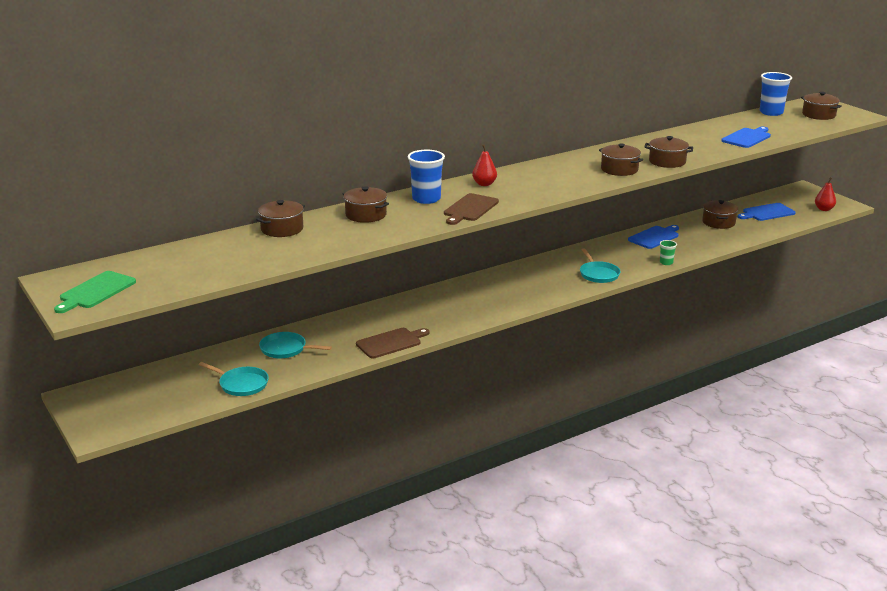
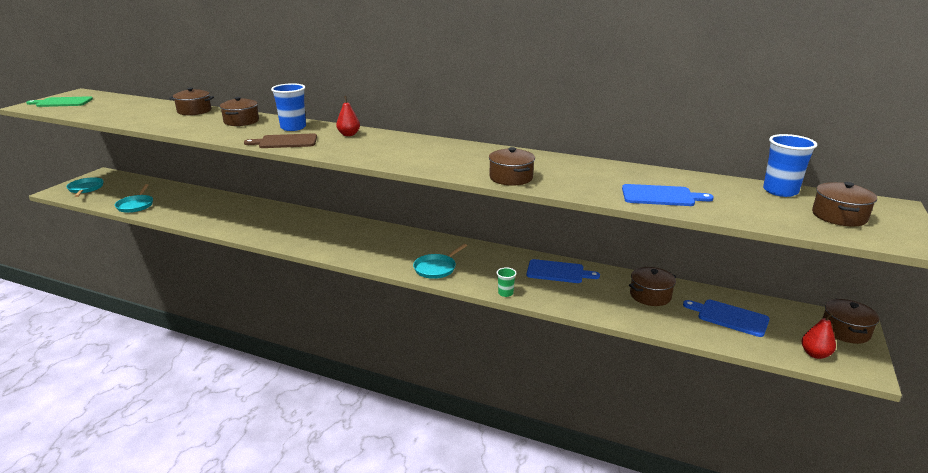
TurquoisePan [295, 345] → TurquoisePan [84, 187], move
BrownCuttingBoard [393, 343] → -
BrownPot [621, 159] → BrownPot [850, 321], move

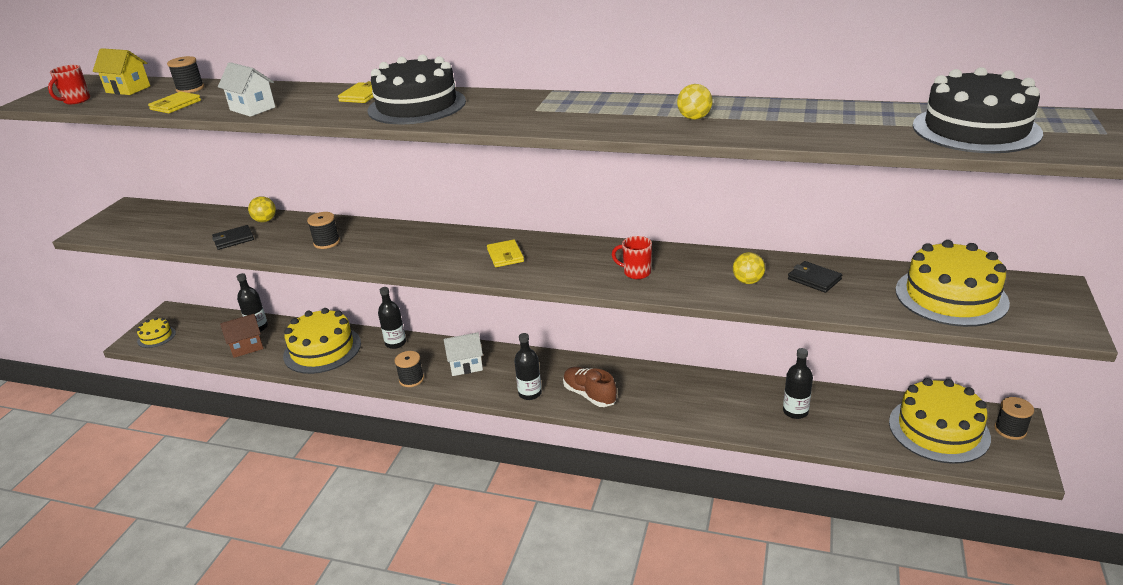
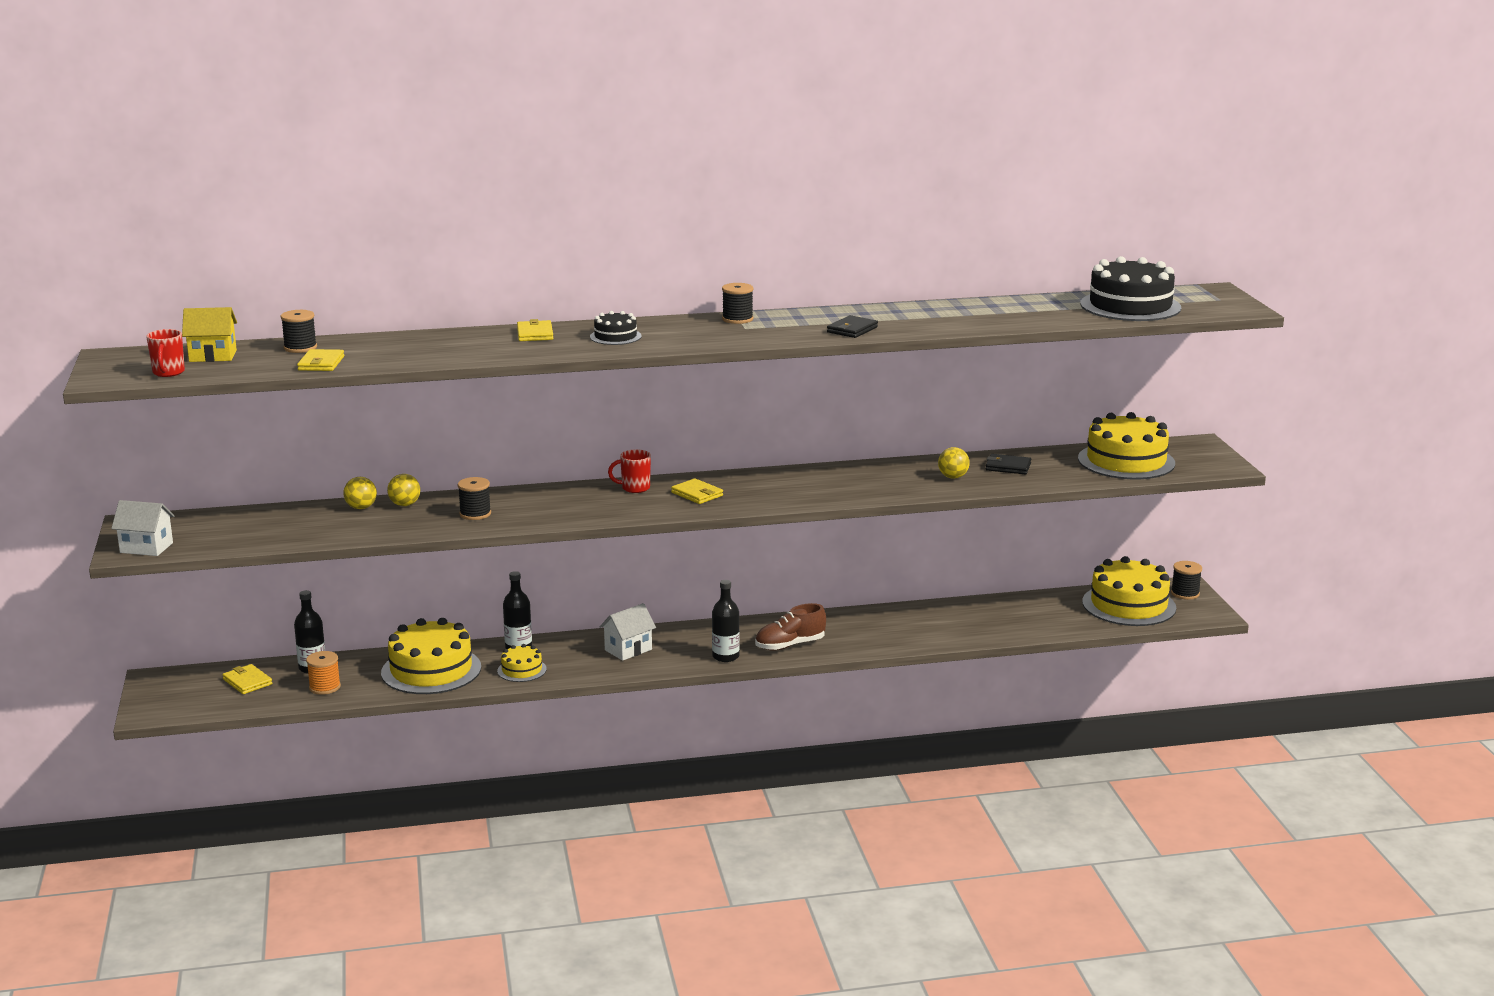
YellowCake [156, 332] → YellowCake [522, 663], move
BlackWallet [233, 237] → BlackWallet [852, 326], move
WhiteHouse [246, 89] → WhiteHouse [142, 528], move
BrownHouse [241, 336] → OrangeSpool [323, 673]
BlackCake [416, 89] → BlackCake [616, 328], x0.50
BlackSpool [409, 369] → BlackSpool [737, 303], move
BrownShoe [590, 387] → BrownShoe [790, 627], 45 degrees counterclockwise
RedMug [632, 257] → RedMug [629, 471], move
YellowBall [695, 102] → YellowBall [403, 490], move
BlackBottle [798, 383] → -
- → YellowWallet [247, 679]

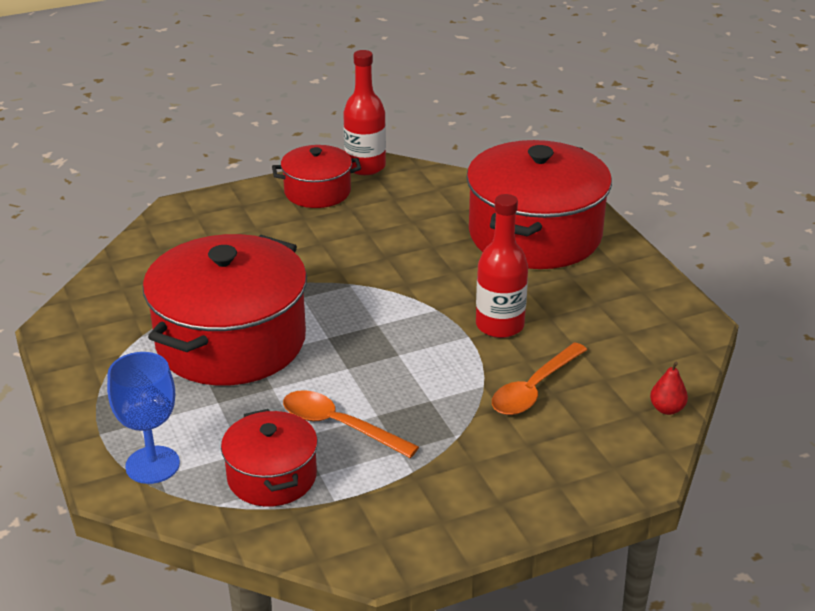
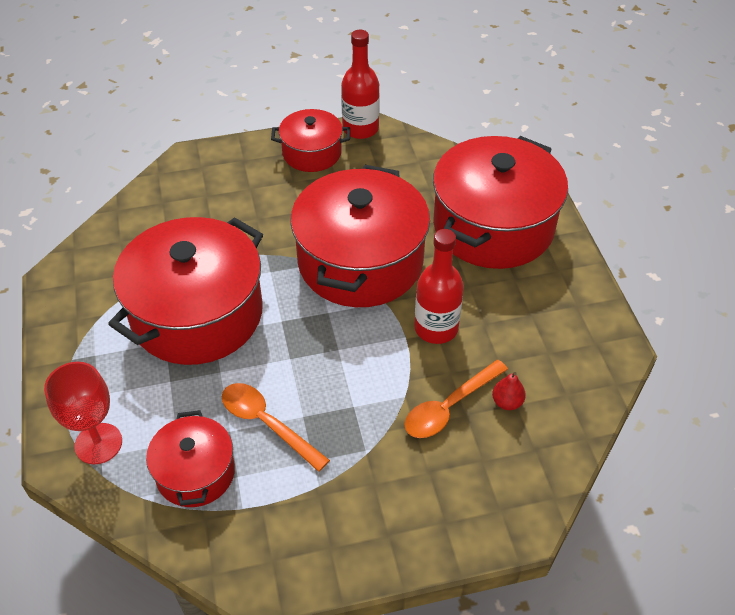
BlueGoblet [143, 418] → RedGoblet [83, 413]
RedPear [669, 388] → RedPear [509, 391], move
- → RedPot [360, 236]

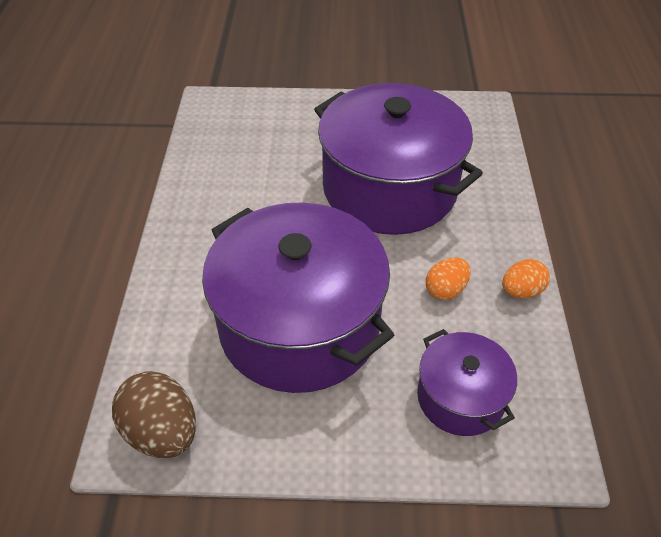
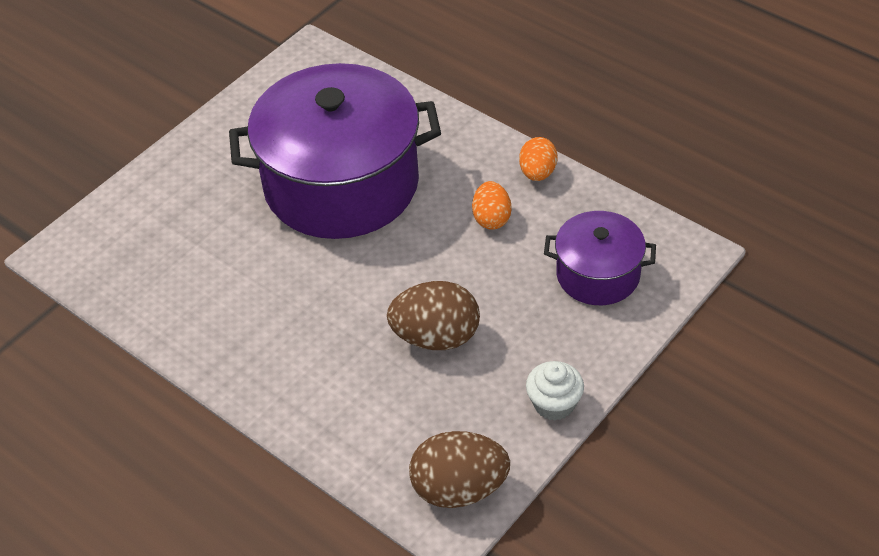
PurplePot [298, 297] → BrownEgg [433, 315]
- → WhiteCupcake [555, 390]

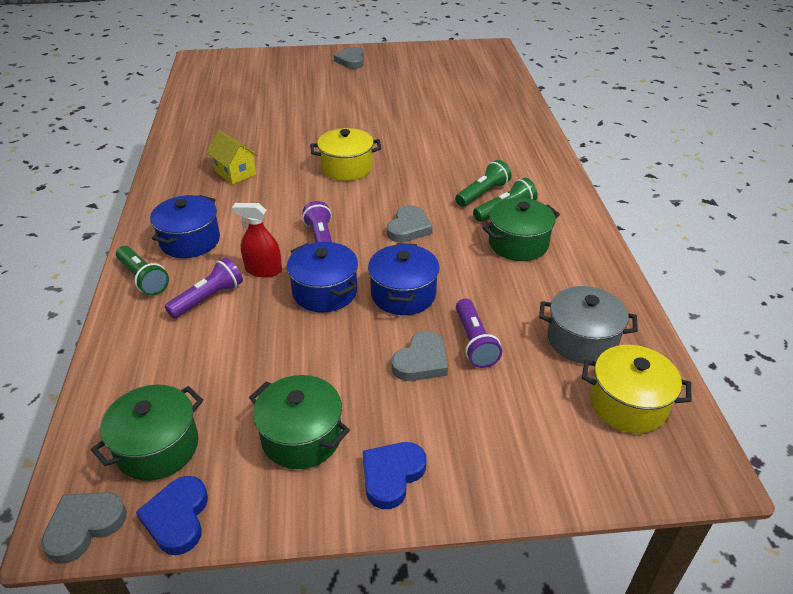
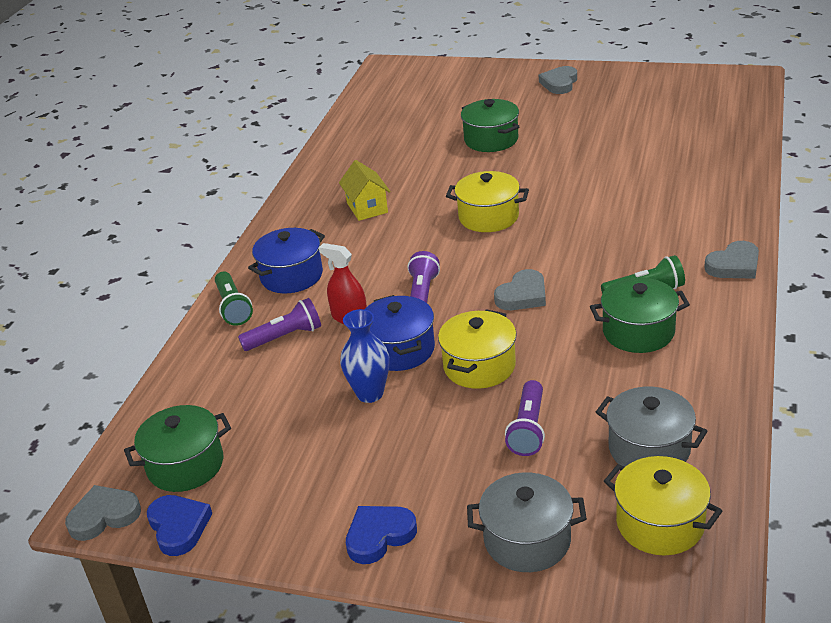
BlueHeart [172, 515] → BlueHeart [179, 525], 135 degrees clockwise
GreenPot [299, 422] → GreenPot [490, 125], move
BluePot [404, 279] → YellowPot [477, 349]
GreyHeart [420, 356] → GreyHeart [731, 260], move
GreenFlashlight [483, 183] → -
- → BlueVase [364, 356]
- → GreyPot [527, 522]

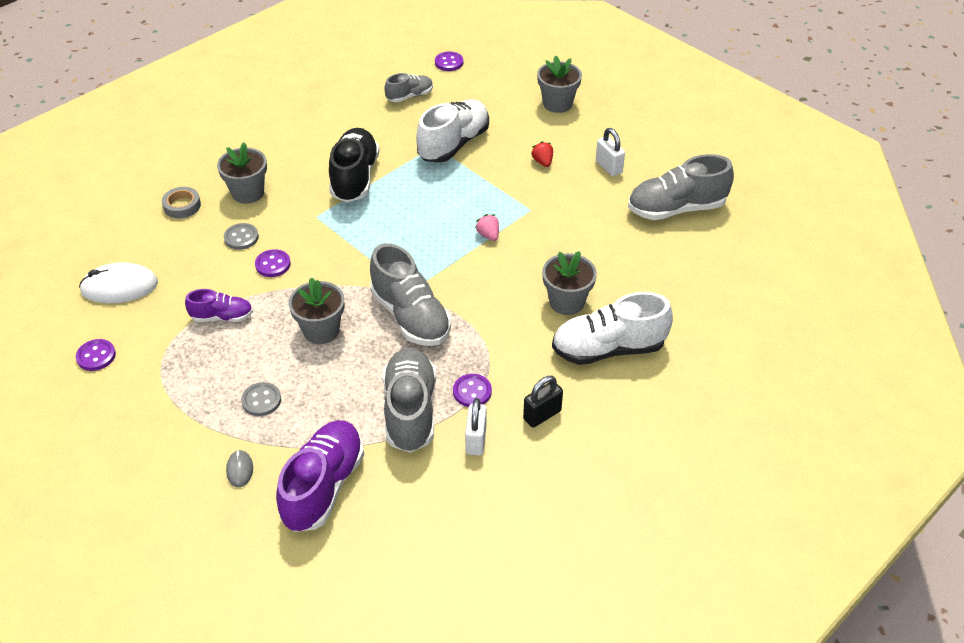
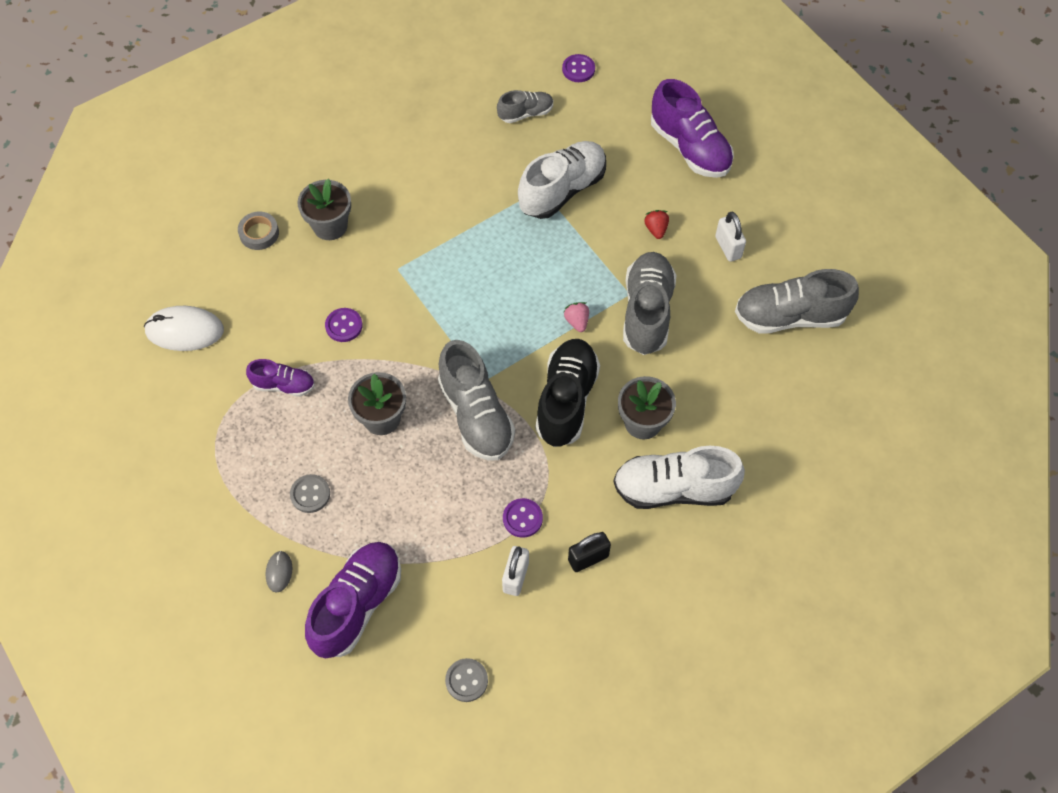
PurpleButton [96, 355] → -
GreyButton [241, 236] → GreyButton [466, 680], move
BlackShoe [354, 165] → BlackShoe [567, 393], move
GreyShoe [409, 400] → GreyShoe [649, 303], move
GreyFlowerPot [559, 84] → PurpleShoe [692, 128]

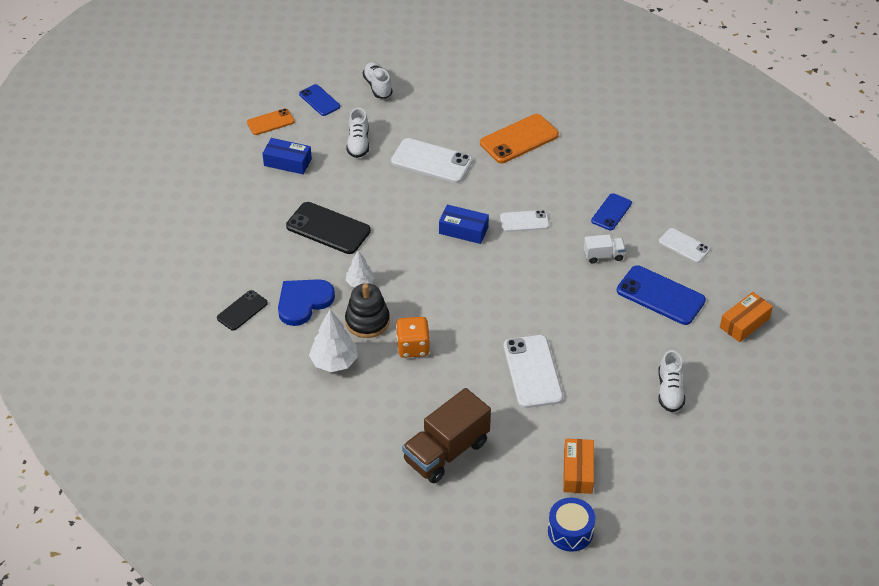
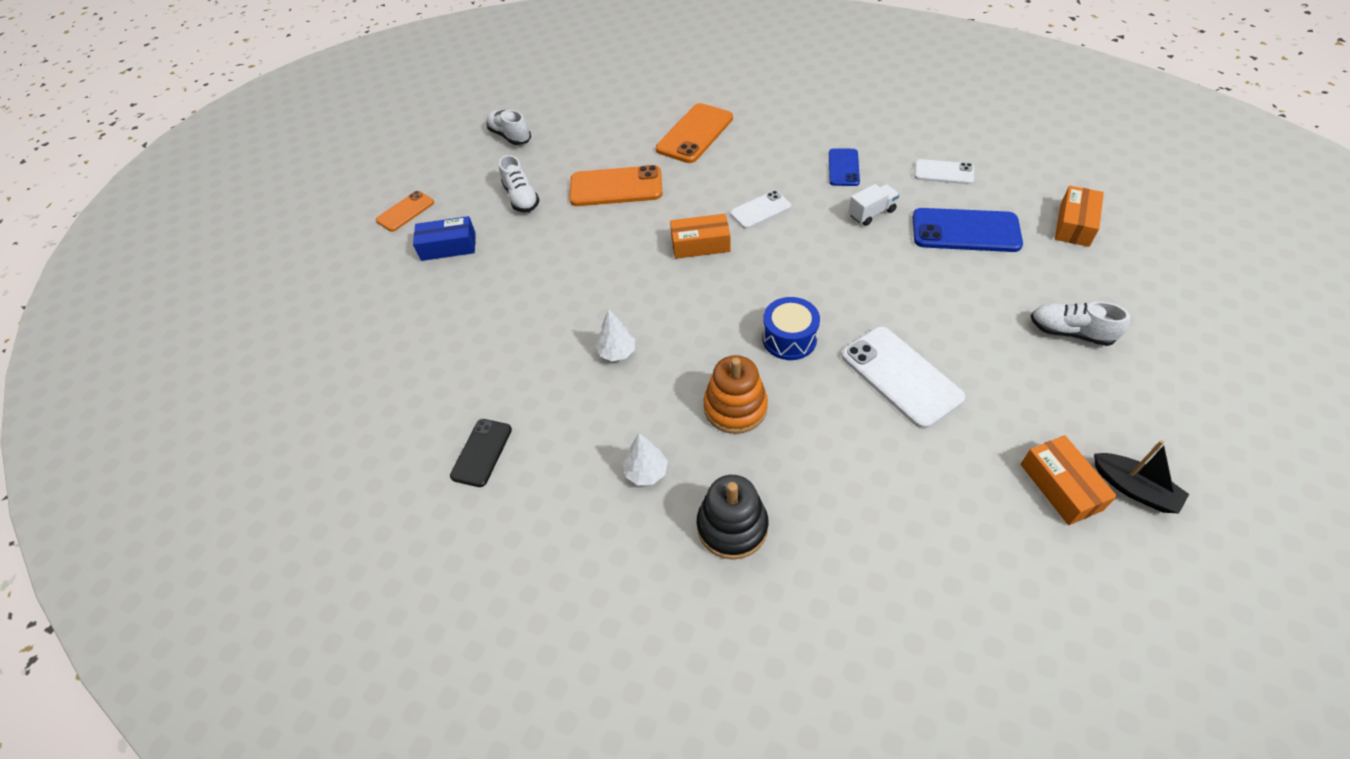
BlueHeart [306, 302] → -
BlackPhone [328, 228] → -
BluePhone [319, 100] → -
WhiteTree [333, 341] → WhiteTree [645, 459], x0.63
BlackStackingToy [367, 310] → BlackStackingToy [732, 517], move
WhitePhone [432, 160] → OrangePhone [616, 185]
OrangeDice [413, 337] → OrangeStackingToy [736, 394]
BrownTruck [446, 435] → -
BlueBox [464, 224] → OrangeBox [700, 236]
BlueDrum [571, 525] → BlueDrum [791, 328], move
WhiteShoe [671, 381] → WhiteShoe [1080, 323], 135 degrees clockwise
- → BlackBoat [1141, 476]

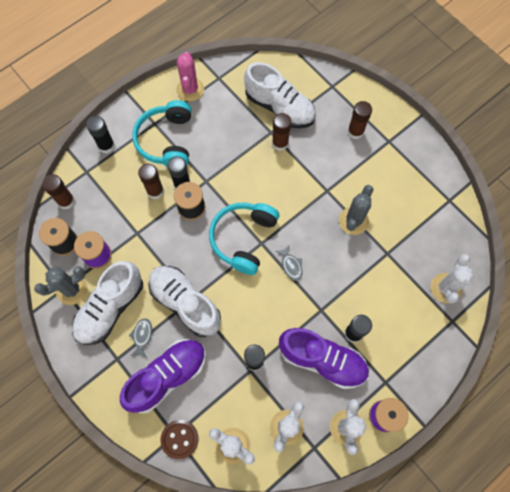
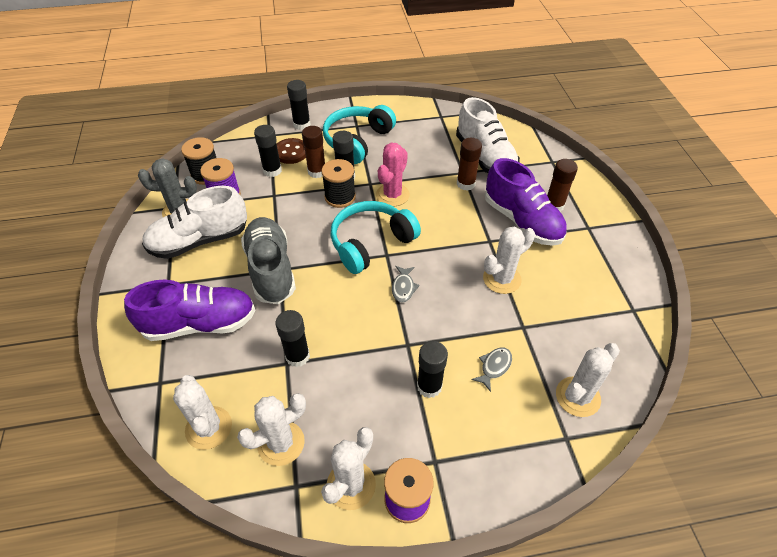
BrownGlueStick [58, 191] → -
GreyFish [140, 338] → GreyFish [491, 369], move
WhiteShoe [184, 301] → GreyShoe [268, 260]
BrownButton [179, 439] → BrownButton [291, 151], move
PinkCactus [190, 77] → PinkCactus [393, 175], move
PurpleShoe [324, 358] → PurpleShoe [526, 202], move
GreyCactus [356, 210] → WhiteCactus [509, 260]
- → BlackGlueStick [268, 151]

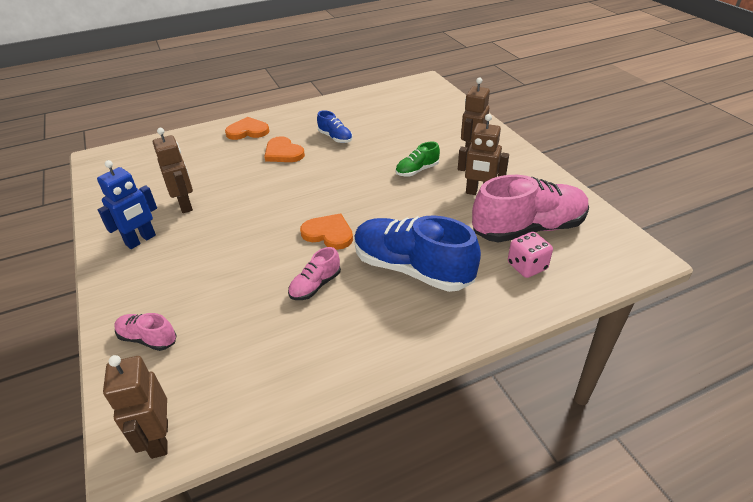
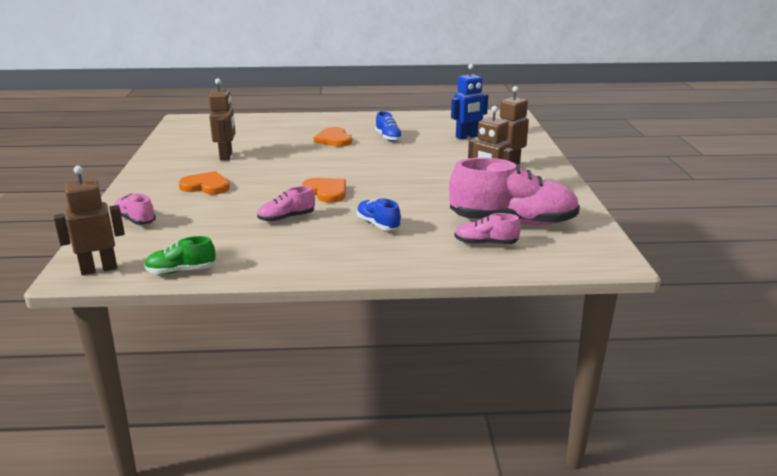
BlueRobot [127, 204] → BlueRobot [469, 102], move
BrownRobot [135, 407] → BrownRobot [89, 220], 60 degrees clockwise
OrangeHeart [247, 128] → OrangeHeart [204, 183], move
BlueShoe [417, 253] → BlueShoe [379, 214], x0.47
GreenShoe [417, 159] → GreenShoe [180, 255], move
PinkDice [530, 255] → PinkShoe [488, 229]

